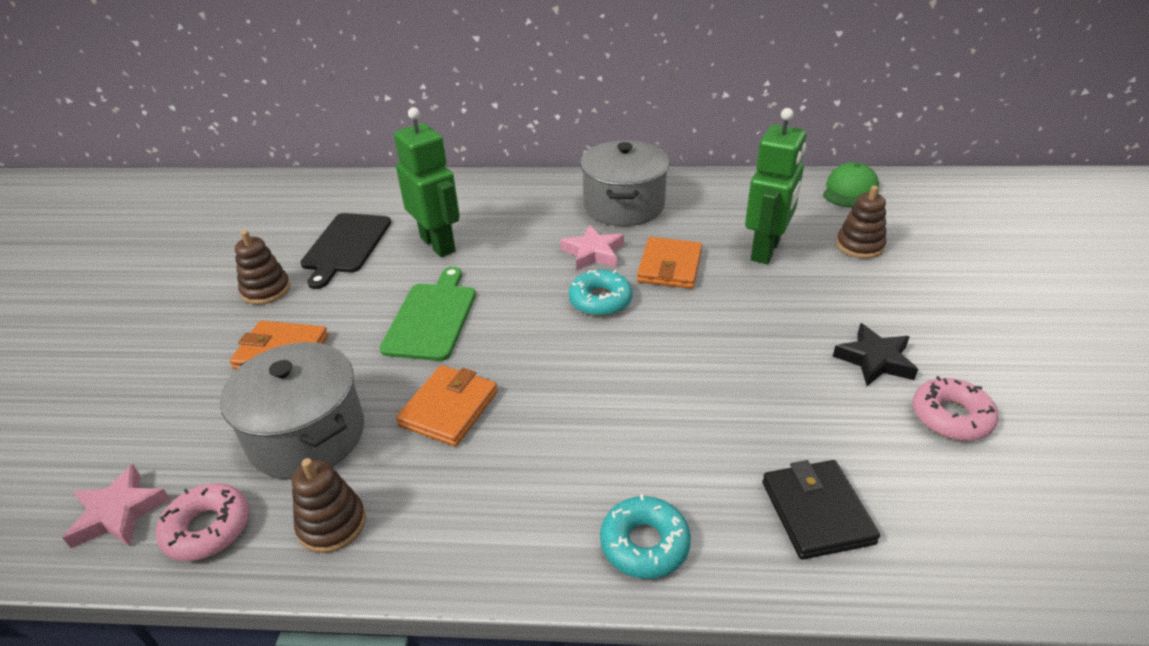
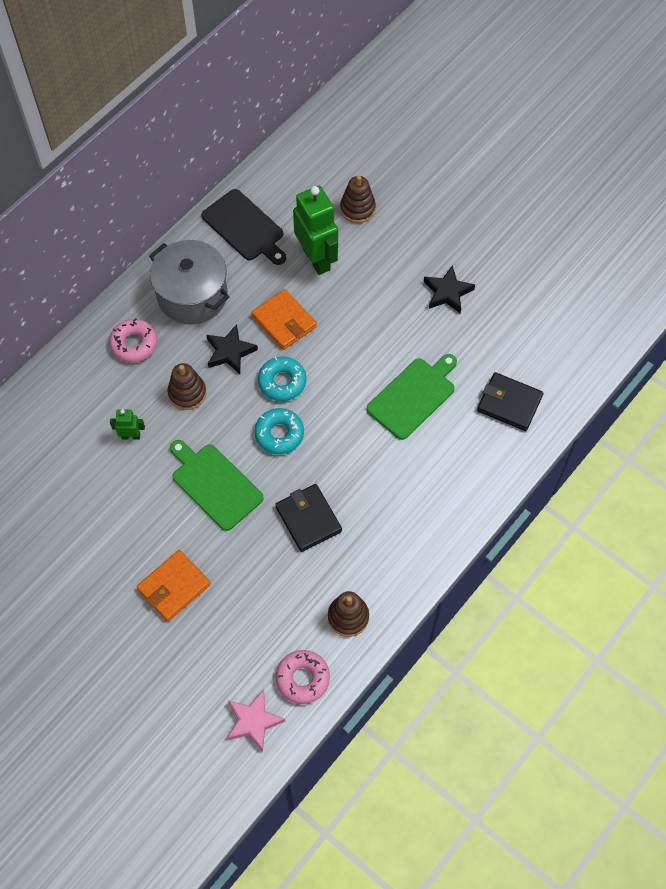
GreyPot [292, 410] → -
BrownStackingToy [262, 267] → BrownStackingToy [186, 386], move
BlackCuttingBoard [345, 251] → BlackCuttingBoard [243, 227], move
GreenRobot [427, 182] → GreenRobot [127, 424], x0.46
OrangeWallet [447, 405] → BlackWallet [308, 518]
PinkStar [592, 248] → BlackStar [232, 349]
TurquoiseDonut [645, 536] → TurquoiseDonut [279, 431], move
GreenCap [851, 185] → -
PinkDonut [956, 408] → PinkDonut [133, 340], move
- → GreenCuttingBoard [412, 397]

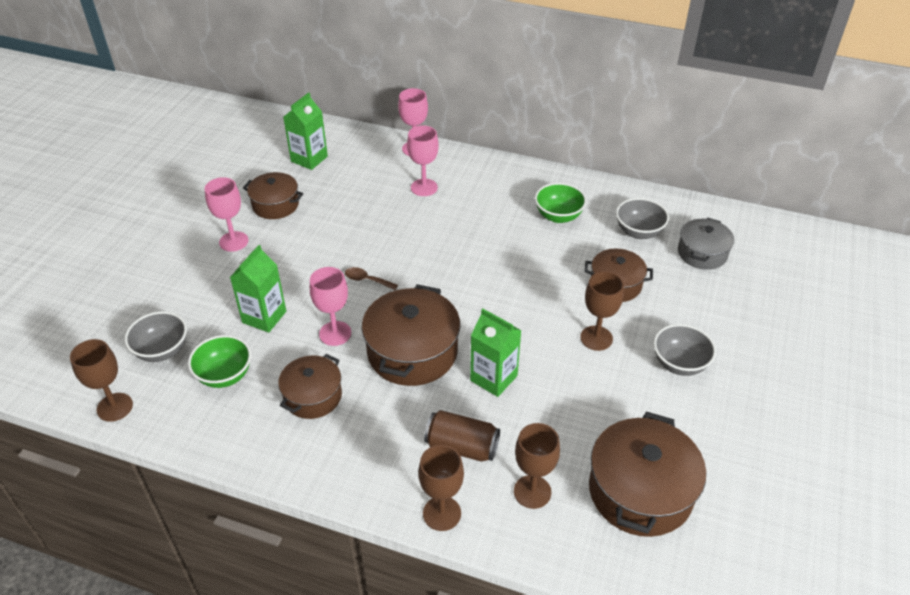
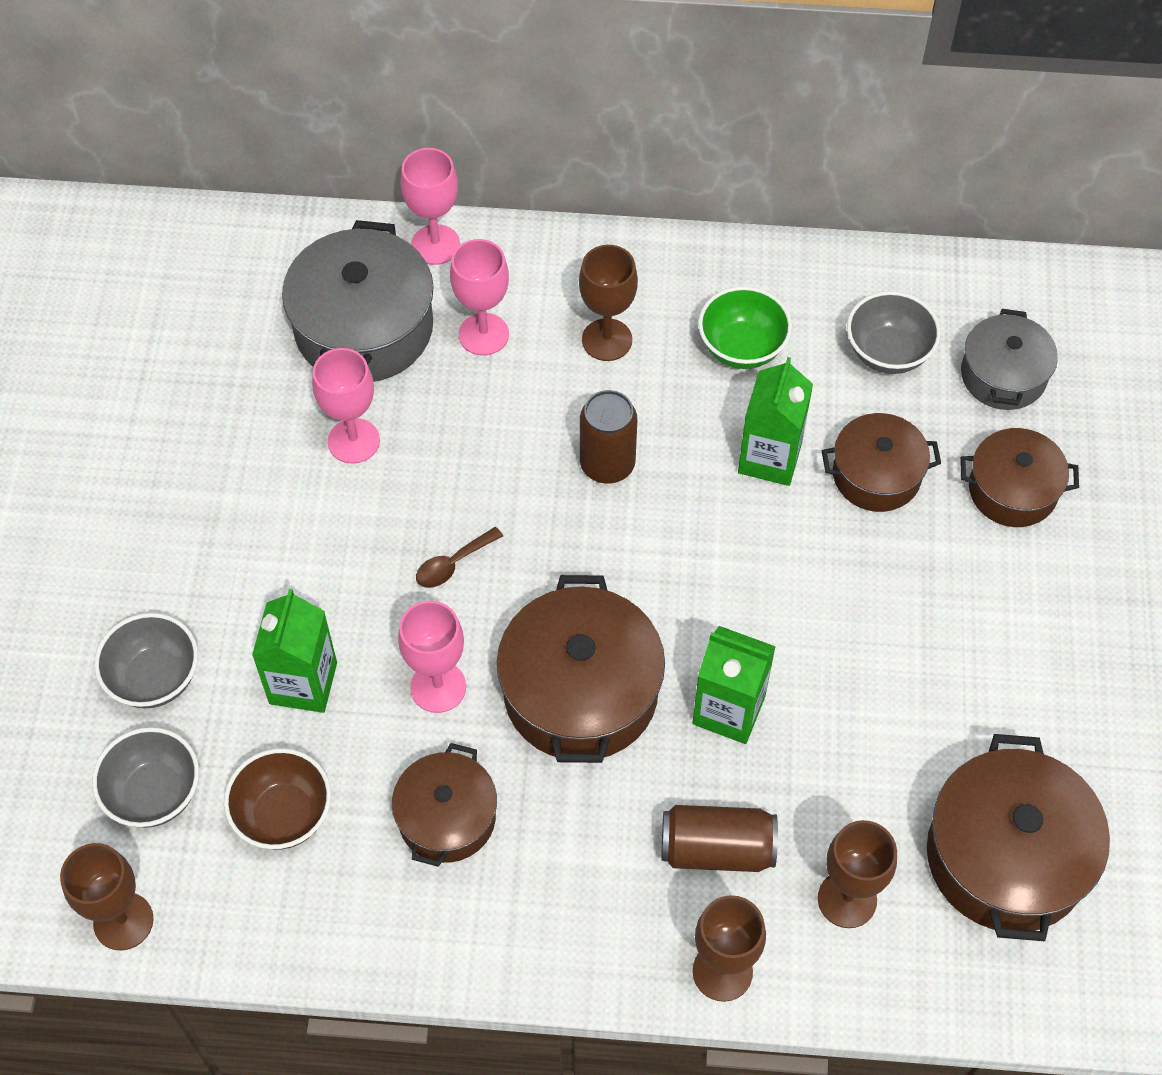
GreenBowl [219, 361] → BrownBowl [277, 799]
PinkGoblet [227, 214] → PinkGoblet [346, 406], move
BrownPot [273, 195] → BrownPot [1020, 477], move
GreenCarton [305, 131] → GreenCarton [775, 421], move
BrownSpoon [371, 278] → BrownSpoon [459, 557], 45 degrees counterclockwise
BrownGoblet [602, 311] → BrownGoblet [608, 303], move
GreyBowl [685, 350] → GreyBowl [146, 660], move
- → GreyPot [358, 301]
- → BrownCan [608, 437]

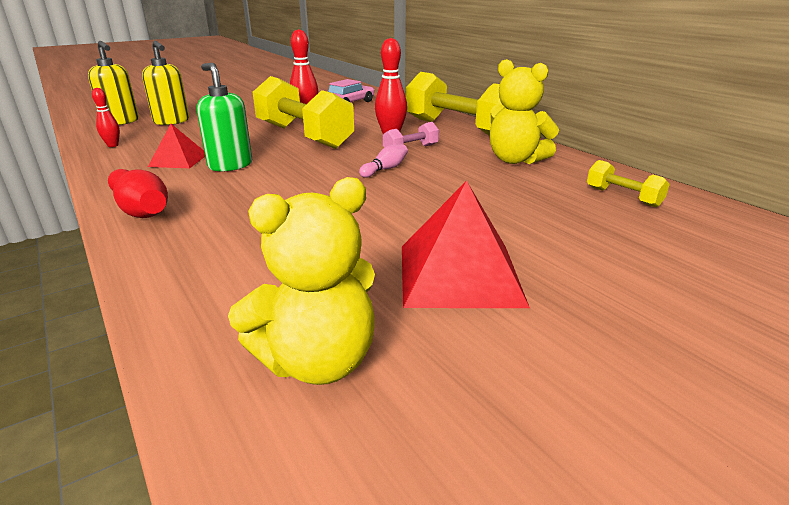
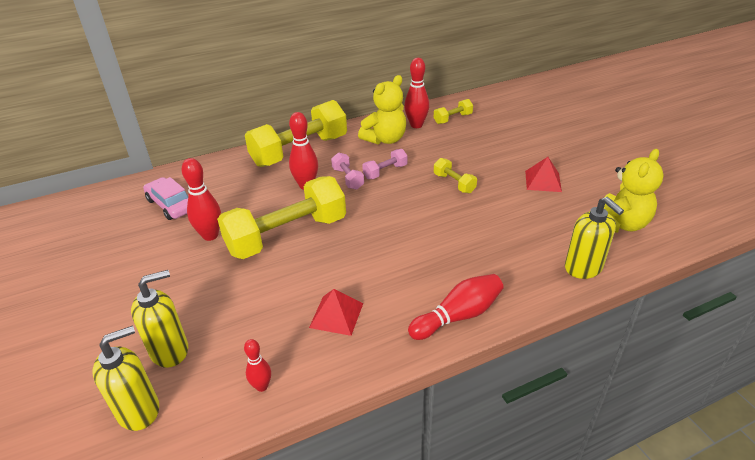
GreenSoapDispenser [224, 117] → -
YellowTeddyBear [301, 281] → YellowTeddyBear [634, 191], 60 degrees clockwise
PinkBowlingPin [383, 161] → -
RedPyramid [466, 244] → RedPyramid [543, 174], x0.59
- → PinkDumbbell [385, 164]
- → RedBowlingPin [416, 93]
- → YellowDumbbell [455, 175]
- → YellowSoapDispenser [594, 238]

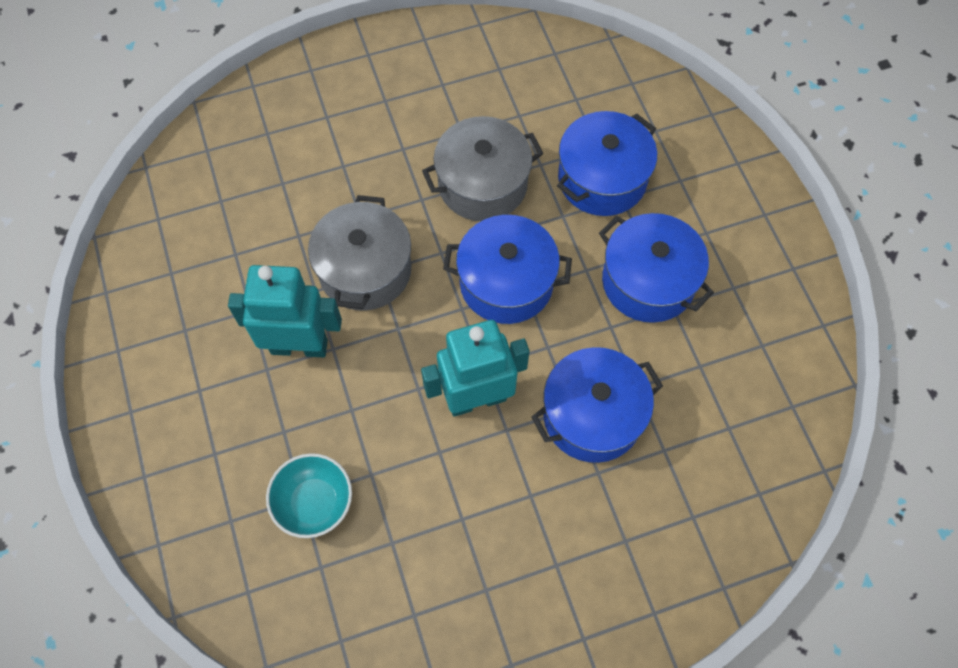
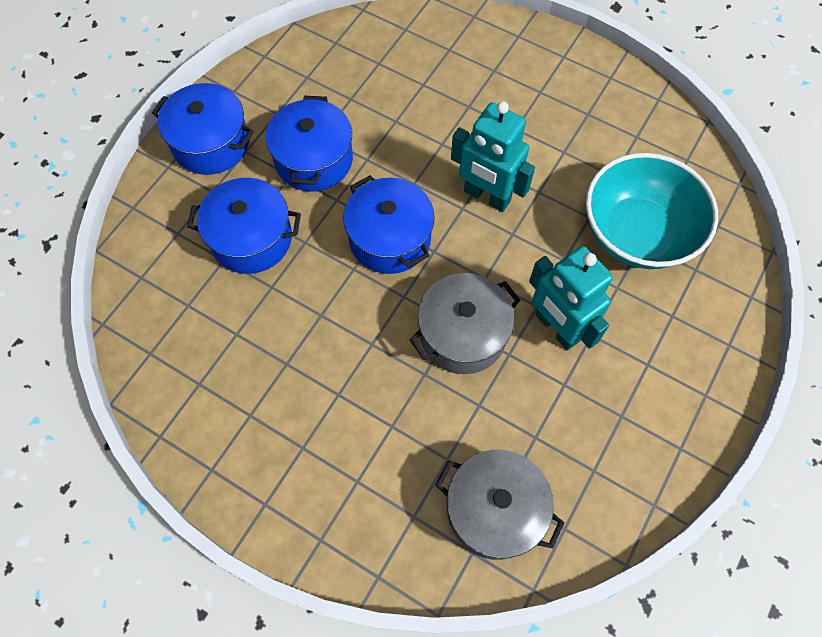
TurquoiseBowl [309, 495] → TurquoiseBowl [652, 211], x1.88
GreyPot [482, 168] → GreyPot [500, 505], move
BluePot [597, 405] → BluePot [203, 129], move

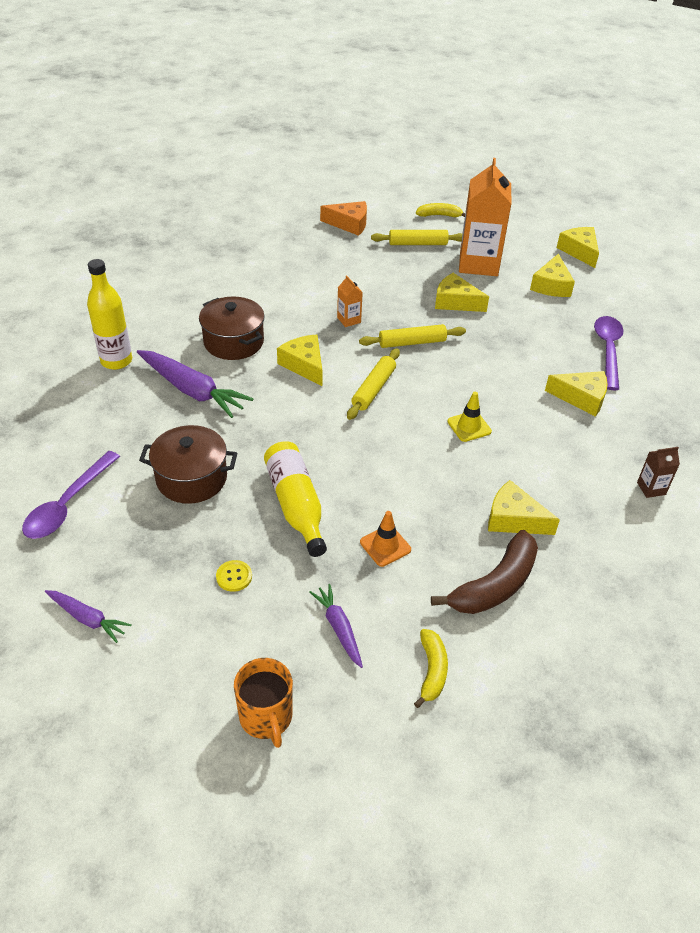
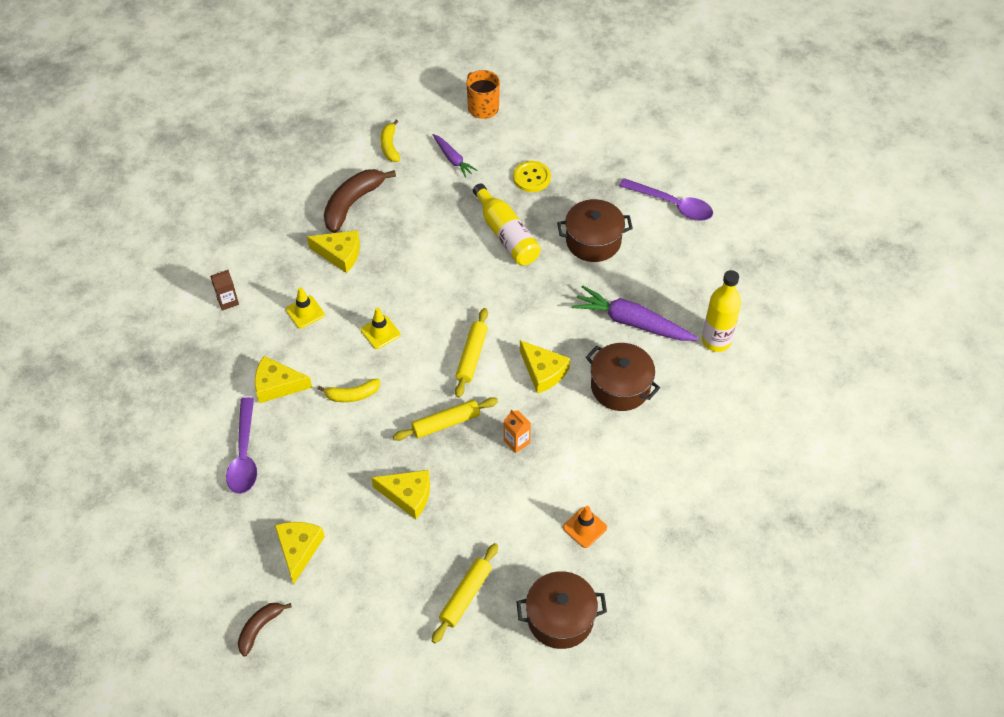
PurpleSpoon [71, 495] → PurpleSpoon [666, 199], 105 degrees clockwise
PurpleCarrot [88, 616] → -
YellowButton [234, 576] → YellowButton [532, 176], x1.53
OrangeCheese [343, 218] → BrownPot [561, 610]
OrangeTrafficCone [385, 539] → OrangeTrafficCone [585, 527], move
YellowRollingPin [416, 237] → YellowRollingPin [465, 593], 45 degrees counterclockwise
YellowBanana [440, 210] → YellowBanana [349, 390], move
OrangeCarton [485, 217] → -
YellowCheese [578, 247] → BrownBanana [265, 630]
- → YellowTrafficCone [305, 308]

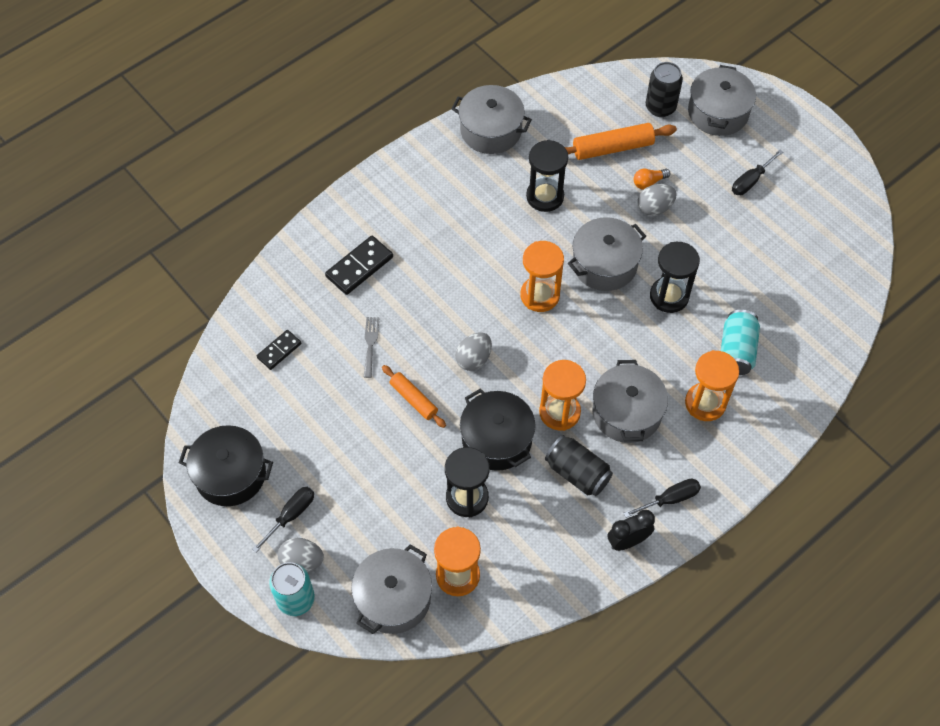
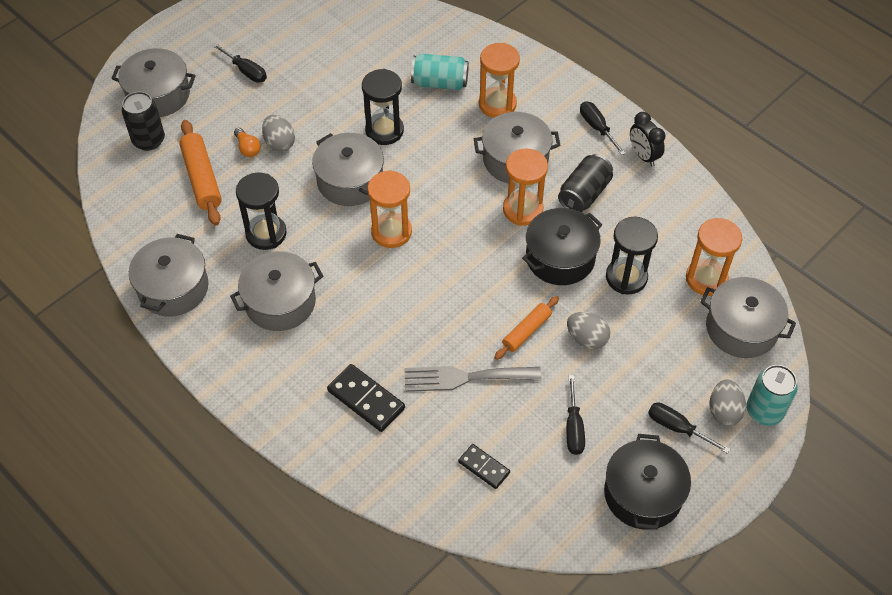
GreyFork [372, 347] → GreyFork [472, 379], x1.80
GreyEgg [473, 351] → GreyEgg [588, 330], move
- → GreyPot [276, 291]
- → BlackScrewdriver [575, 415]

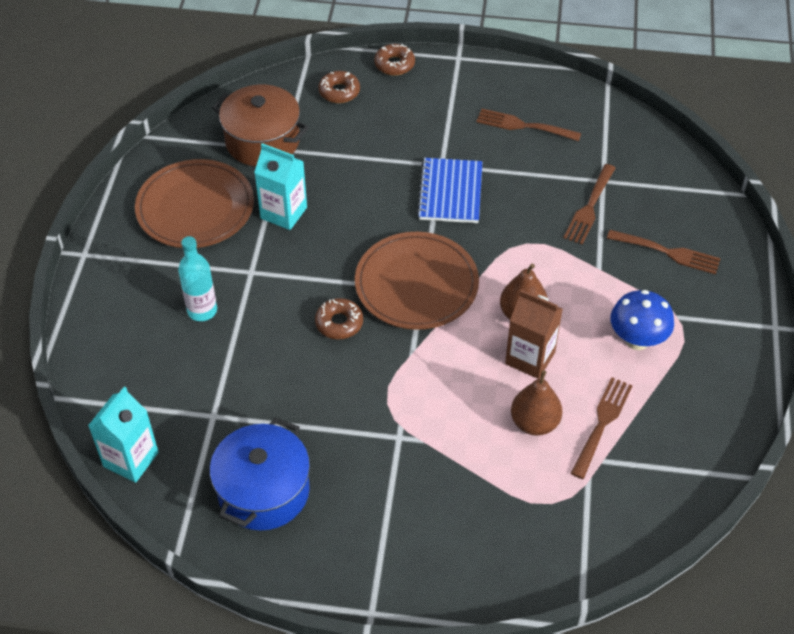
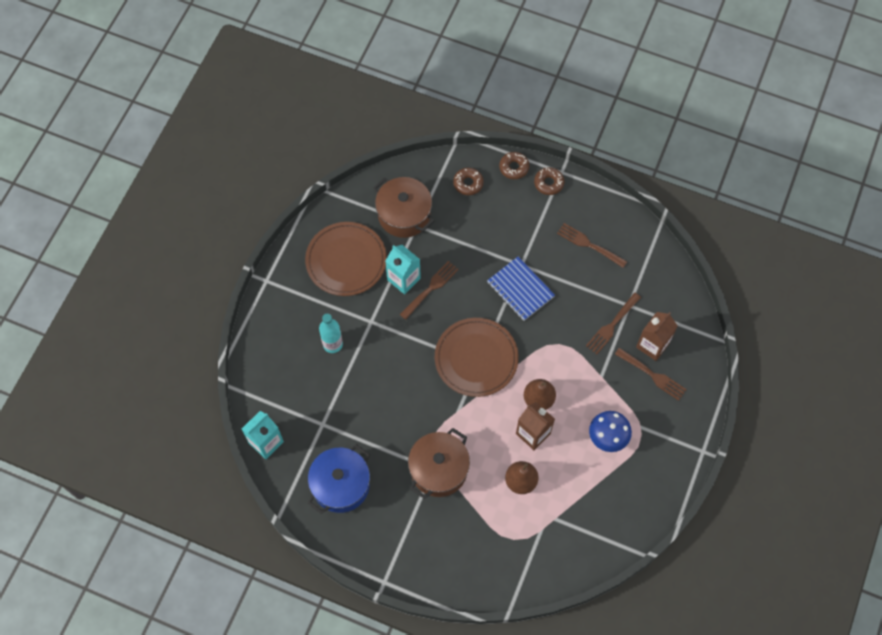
BrownDonut [339, 318] → BrownDonut [549, 181], move
BlueNotebook [449, 190] → BlueNotebook [521, 289], 60 degrees counterclockwise
BrownFork [601, 428] → BrownFork [429, 290], move
- → BrownPot [439, 463]
- → BrownCarton [657, 336]

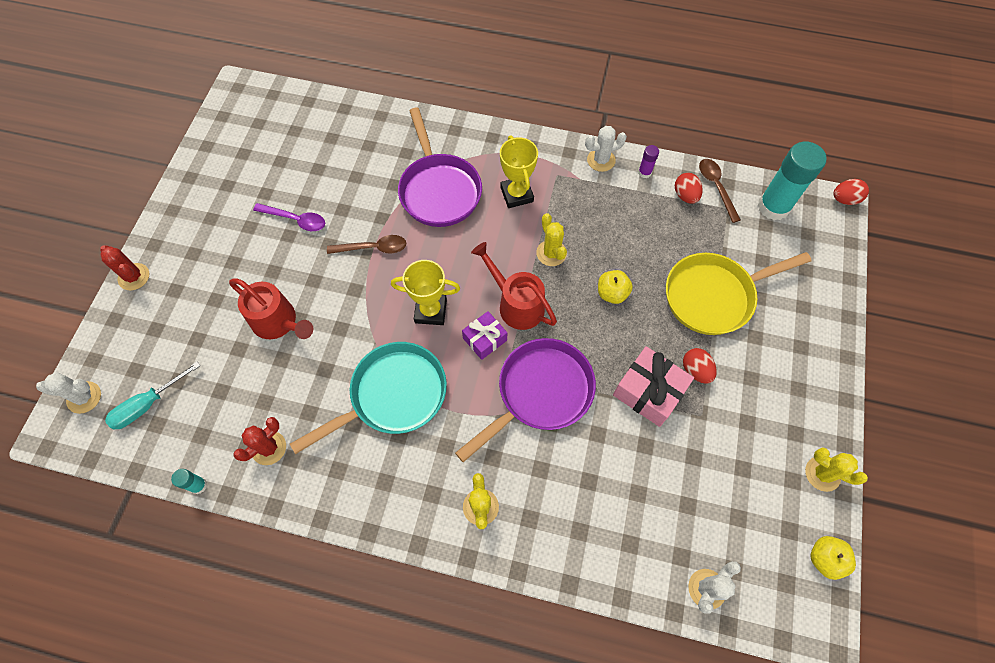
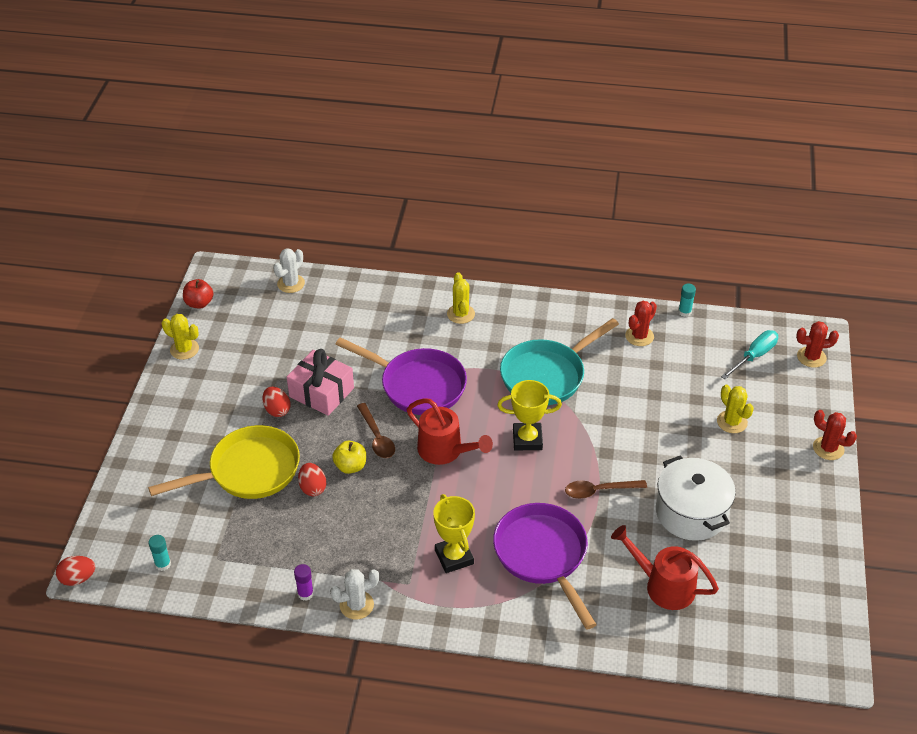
WhiteCactus [68, 393] → RedCactus [817, 344]
RedWateringCan [271, 308] → RedWateringCan [665, 567], move
PurpleSpoon [289, 217] → WhitePot [696, 498]
PurplePan [525, 400] → PurplePan [401, 376], 105 degrees counterclockwise
PurpleGift [484, 335] → -
YellowCactus [551, 239] → YellowCactus [735, 409], move
RedEgg [689, 188] → RedEgg [312, 479], move
BrownSpoon [720, 191] → BrownSpoon [376, 430], move
TurquoiseGlueStick [792, 181] → TurquoiseGlueStick [159, 553], x0.44
YellowApple [833, 558] → RedApple [198, 294]

